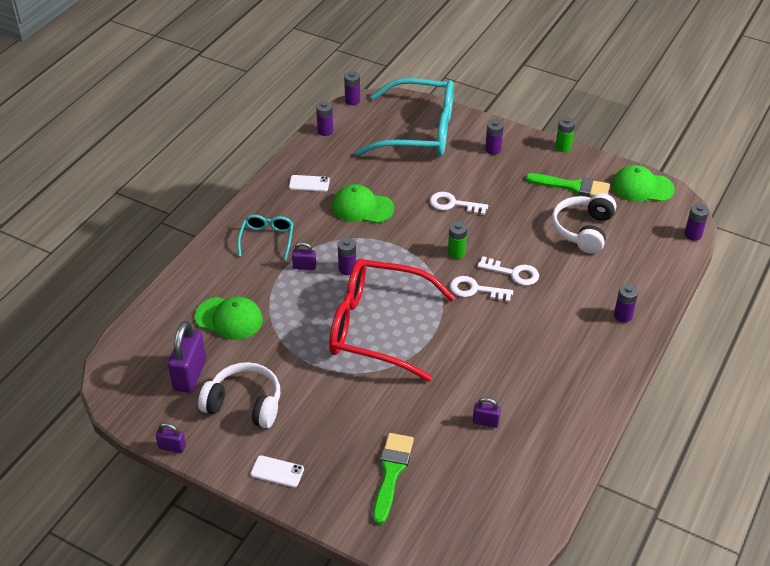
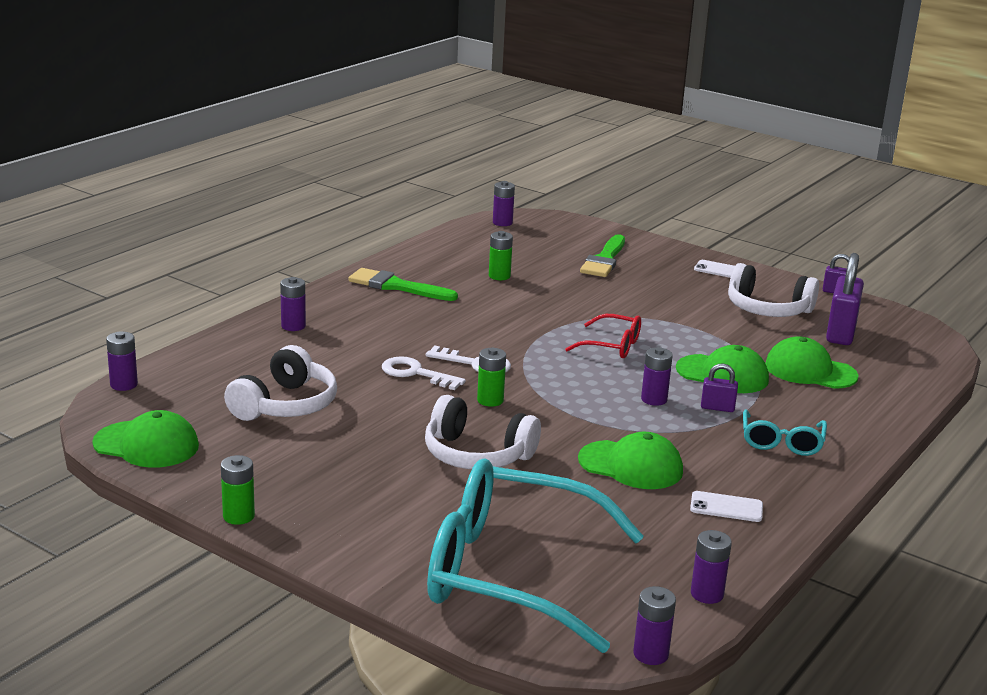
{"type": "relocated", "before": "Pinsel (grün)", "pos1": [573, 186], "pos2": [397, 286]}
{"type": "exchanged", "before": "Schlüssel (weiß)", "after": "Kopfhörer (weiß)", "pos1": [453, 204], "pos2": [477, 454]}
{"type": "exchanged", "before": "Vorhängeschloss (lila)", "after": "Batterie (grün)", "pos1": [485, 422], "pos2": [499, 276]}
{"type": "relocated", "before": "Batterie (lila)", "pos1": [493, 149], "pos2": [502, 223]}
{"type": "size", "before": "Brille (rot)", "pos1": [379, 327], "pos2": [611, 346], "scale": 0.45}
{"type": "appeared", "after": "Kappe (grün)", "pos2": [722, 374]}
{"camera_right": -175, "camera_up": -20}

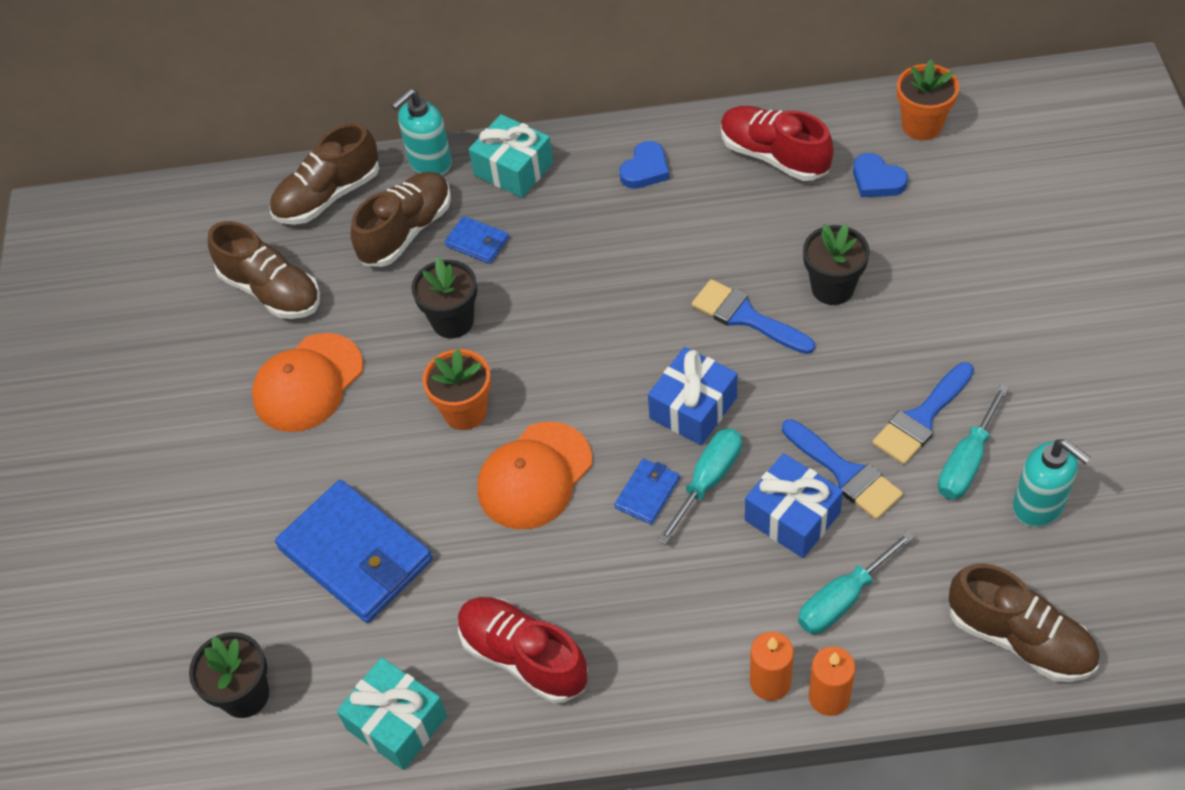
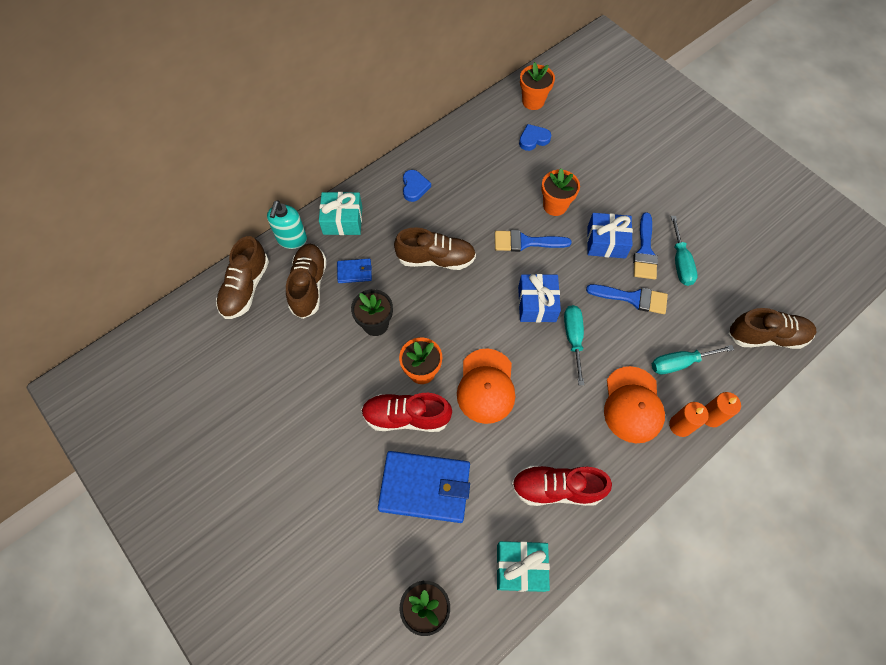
{"type": "relocated", "before": "Schuh (rot)", "pos1": [774, 156], "pos2": [406, 417]}
{"type": "relocated", "before": "Schuh (braun)", "pos1": [271, 291], "pos2": [436, 259]}
{"type": "spun", "before": "Herz (blau)", "pos1": [877, 180], "pos2": [533, 139], "turn": 150}
{"type": "colour", "before": "Blumentopf (schwarz)", "after": "Blumentopf (orange)", "pos1": [832, 288], "pos2": [555, 205]}
{"type": "relocated", "before": "Geschenk (blau)", "pos1": [792, 517], "pos2": [606, 242]}
{"type": "relocated", "before": "Kappe (orange)", "pos1": [308, 383], "pos2": [632, 405]}
{"type": "spun", "before": "Schraubenzieher (türkis)", "pos1": [842, 599], "pos2": [679, 363], "turn": 60}
{"type": "missing", "before": "Geldbörse (blau)", "pos1": [647, 493]}
{"type": "missing", "before": "Seifenspender (türkis)", "pos1": [1038, 506]}
{"camera_right": -40, "camera_up": 10}

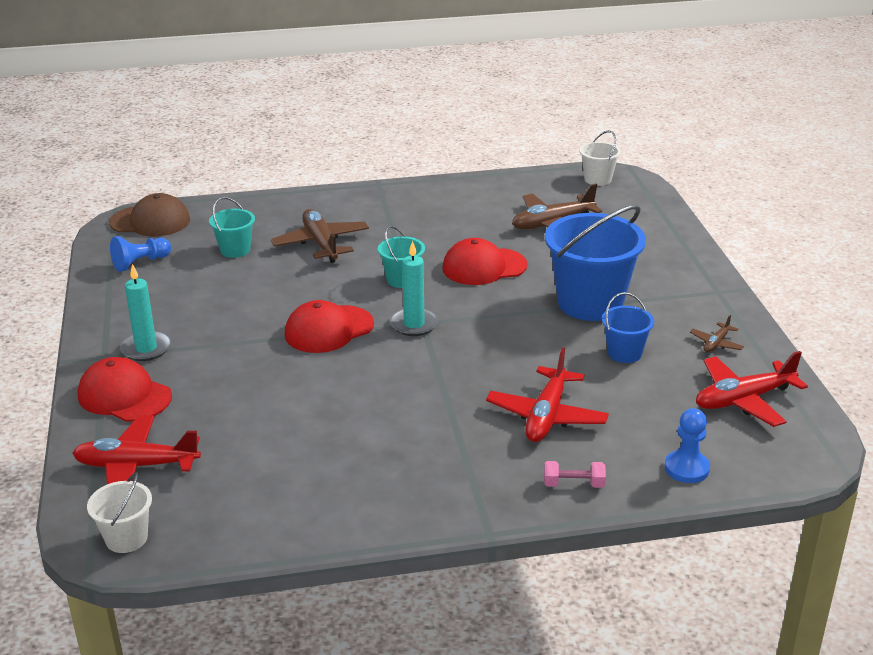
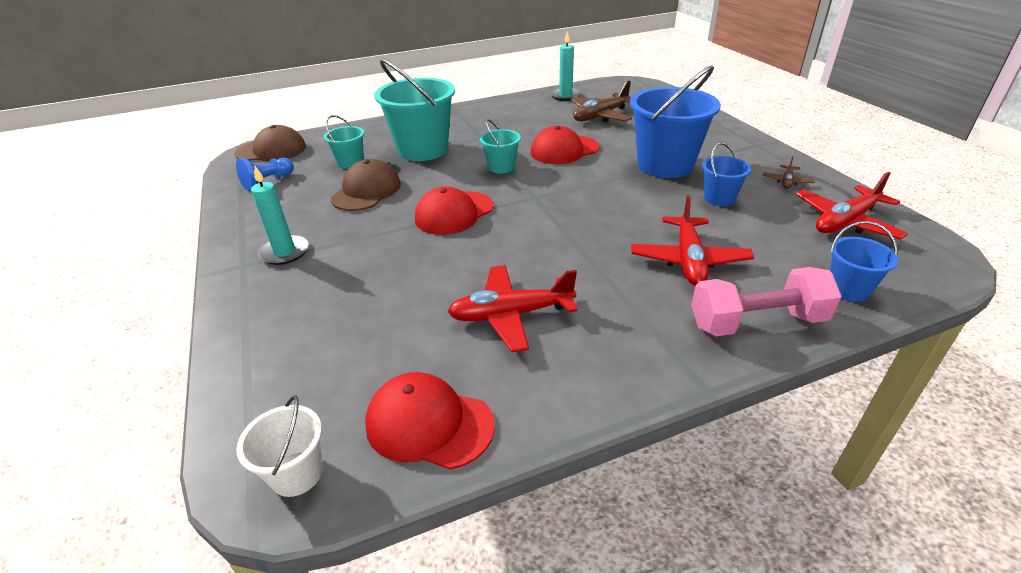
{"type": "appeared", "after": "Kappe (braun)", "pos2": [366, 191]}
{"type": "relocated", "before": "Kappe (rot)", "pos1": [124, 396], "pos2": [429, 424]}
{"type": "exchanged", "before": "Flugzeug (braun)", "after": "Eimer (türkis)", "pos1": [321, 244], "pos2": [423, 150]}
{"type": "relocated", "before": "Flugzeug (rot)", "pos1": [137, 466], "pos2": [511, 315]}
{"type": "relocated", "before": "Kerze (türkis)", "pos1": [414, 324], "pos2": [565, 96]}
{"type": "size", "before": "Hantel (rosa)", "pos1": [573, 484], "pos2": [757, 322], "scale": 2.07}
{"type": "exchanged", "before": "Bauer (blau)", "after": "Eimer (blau)", "pos1": [686, 468], "pos2": [848, 289]}
{"type": "missing", "before": "Eimer (weiß)", "pos1": [598, 179]}
{"camera_right": -10, "camera_up": 5}

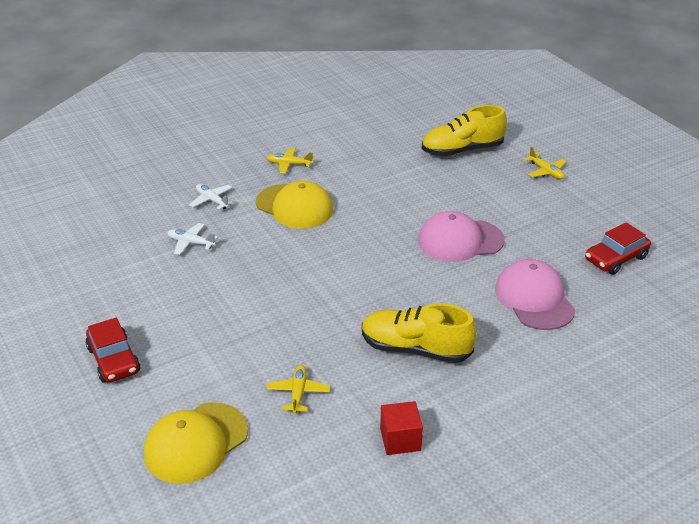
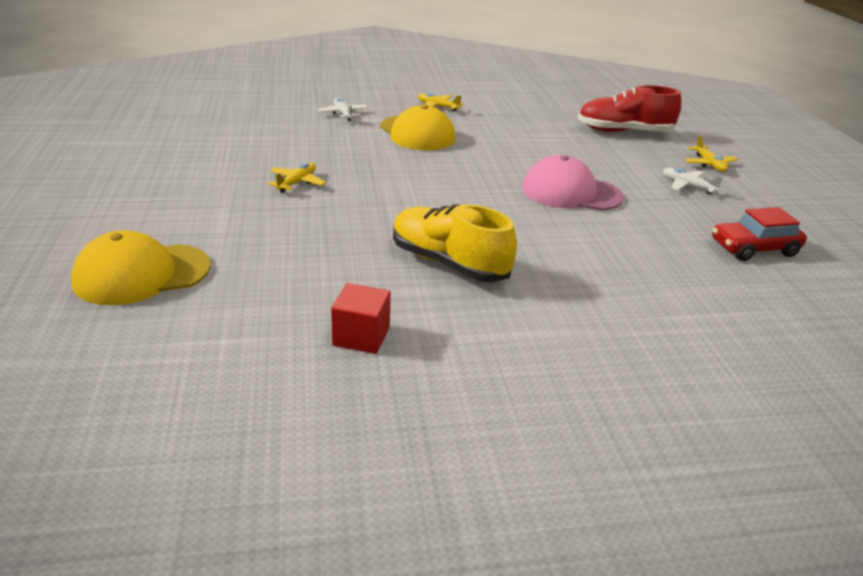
{"type": "relocated", "before": "Flugzeug (gelb)", "pos1": [298, 393], "pos2": [297, 183]}
{"type": "colour", "before": "Schuh (gelb)", "after": "Schuh (rot)", "pos1": [462, 150], "pos2": [624, 132]}
{"type": "relocated", "before": "Flugzeug (weiß)", "pos1": [191, 243], "pos2": [687, 186]}
{"type": "missing", "before": "Auto (rot)", "pos1": [114, 360]}
{"type": "missing", "before": "Kappe (rosa)", "pos1": [534, 299]}
{"camera_right": 20, "camera_up": -5}

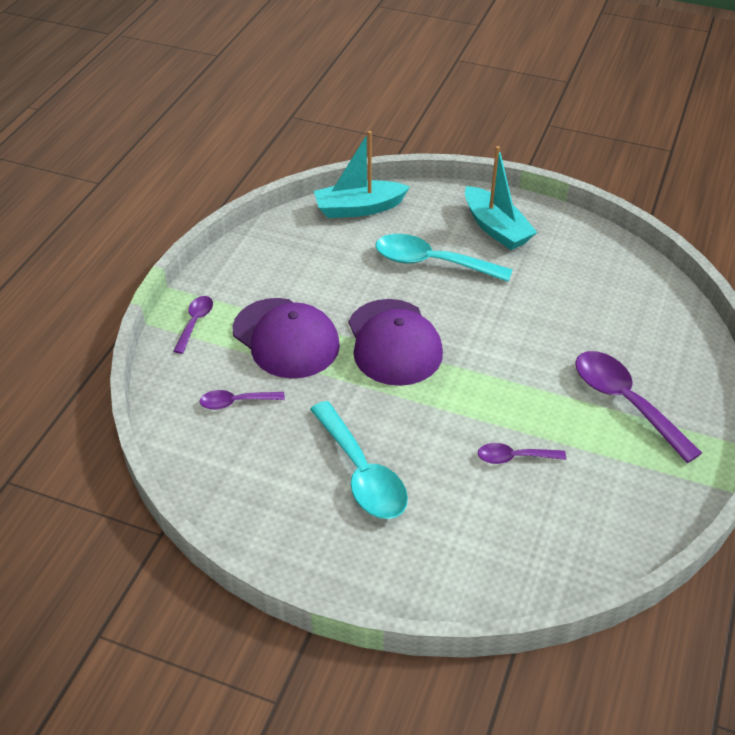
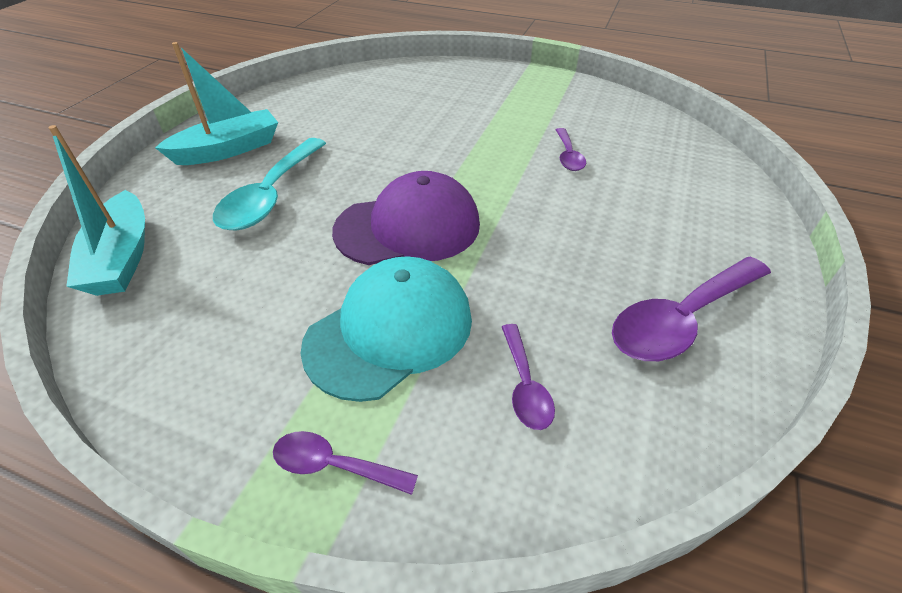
{"type": "colour", "before": "Kappe (lila)", "after": "Kappe (türkis)", "pos1": [286, 338], "pos2": [390, 331]}
{"type": "relocated", "before": "Löffel (lila)", "pos1": [625, 402], "pos2": [681, 320]}
{"type": "missing", "before": "Löffel (türkis)", "pos1": [362, 473]}
{"camera_right": -90, "camera_up": 0}

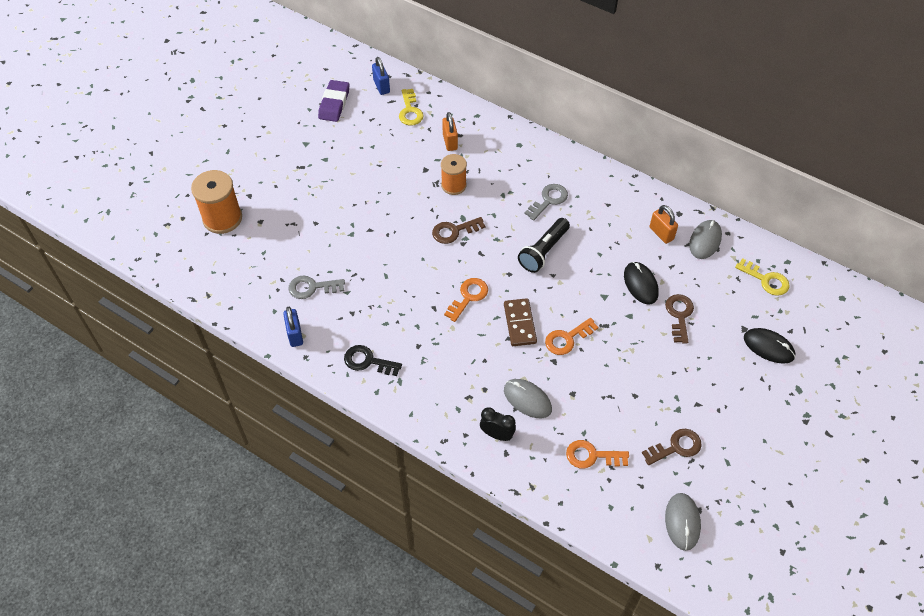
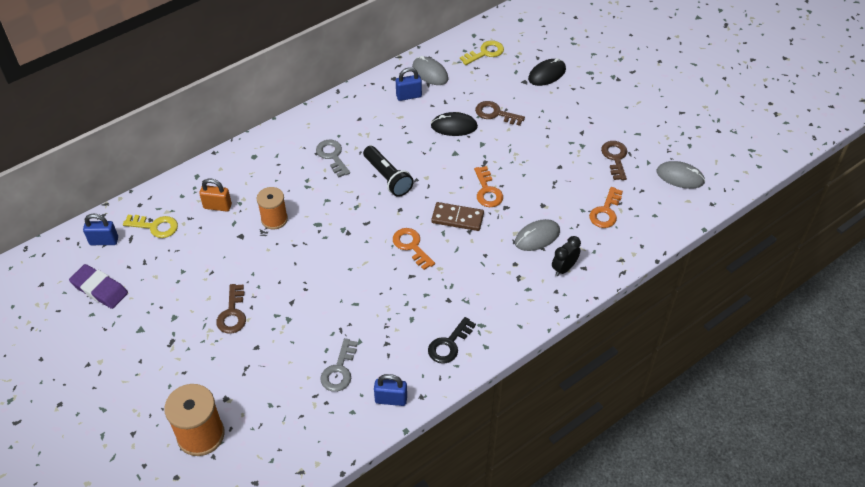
{"type": "relocated", "before": "Schlüssel (braun)", "pos1": [454, 231], "pos2": [232, 313]}
{"type": "colour", "before": "Vorhängeschloss (orange)", "after": "Vorhängeschloss (blau)", "pos1": [661, 233], "pos2": [409, 96]}
{"camera_right": -70, "camera_up": -5}

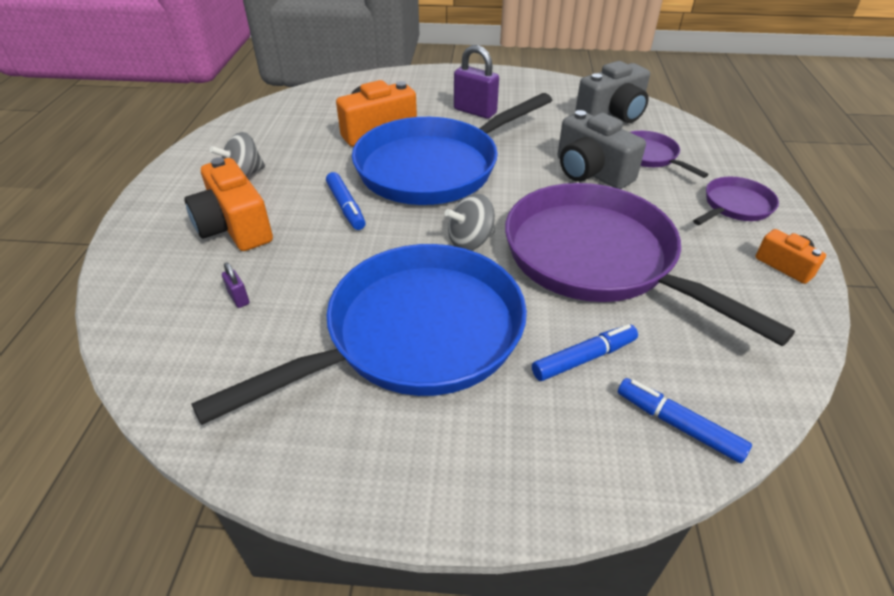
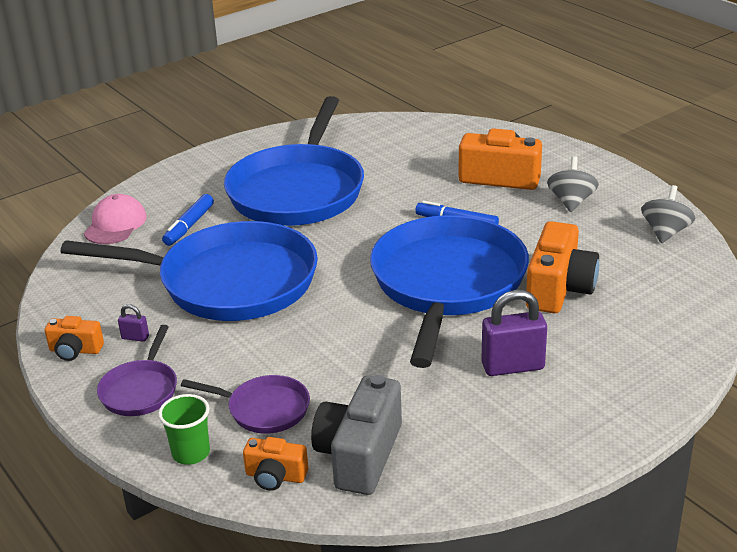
{"type": "colour", "before": "Pfanne (lila)", "after": "Pfanne (blau)", "pos1": [597, 258], "pos2": [229, 282]}
{"type": "exchanged", "before": "Filzstift (blau)", "after": "Kappe (rosa)", "pos1": [678, 425], "pos2": [115, 224]}
{"type": "relocated", "before": "Vorhängeschloss (lila)", "pos1": [239, 298], "pos2": [135, 337]}
{"type": "appeared", "after": "Becher (grün)", "pos2": [191, 453]}
{"type": "appeared", "after": "Kamera (orange)", "pos2": [275, 476]}
{"type": "relocated", "before": "Kreisel (grau)", "pos1": [470, 241], "pos2": [665, 232]}
{"type": "missing", "before": "Kamera (grau)", "pos1": [591, 172]}
{"camera_right": 140, "camera_up": -10}

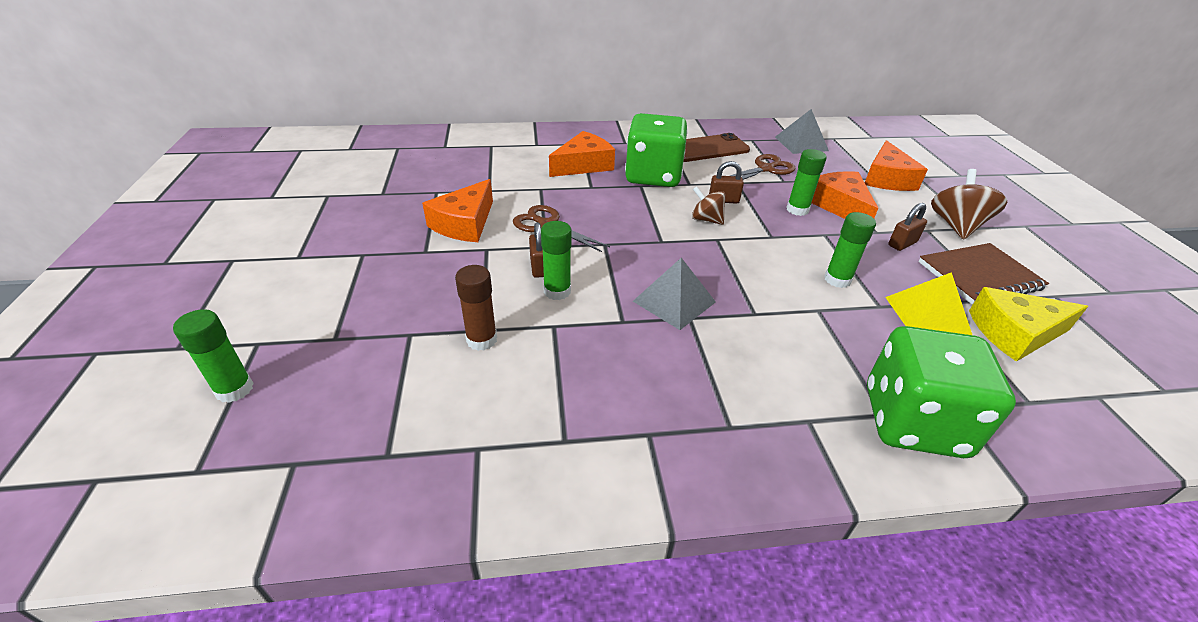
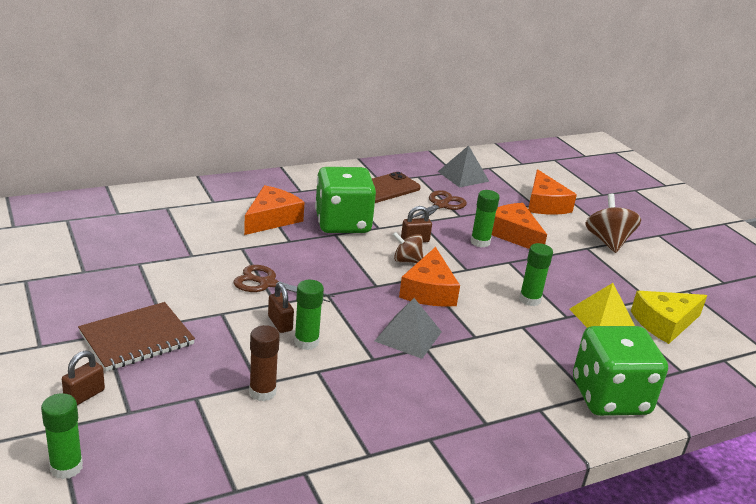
{"type": "relocated", "before": "Vorhängeschloss (braun)", "pos1": [902, 244], "pos2": [84, 395]}
{"type": "relocated", "before": "Notizbuch (braun)", "pos1": [979, 276], "pos2": [137, 339]}
{"type": "relocated", "before": "Käse (orange)", "pos1": [464, 223], "pos2": [429, 290]}
{"camera_right": -20, "camera_up": -10}

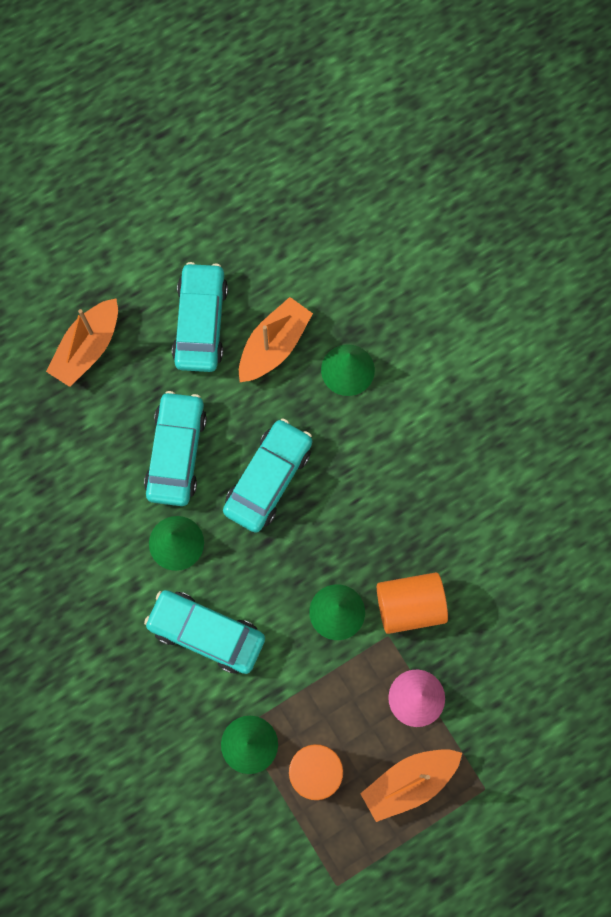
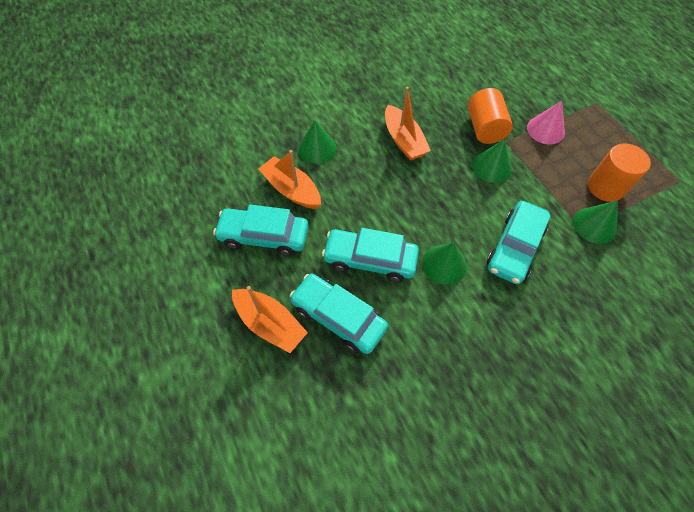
{"type": "relocated", "before": "Auto (türkis)", "pos1": [268, 479], "pos2": [338, 317]}
{"type": "relocated", "before": "Boot (orange)", "pos1": [409, 782], "pos2": [403, 140]}
{"camera_right": -85, "camera_up": -15}

